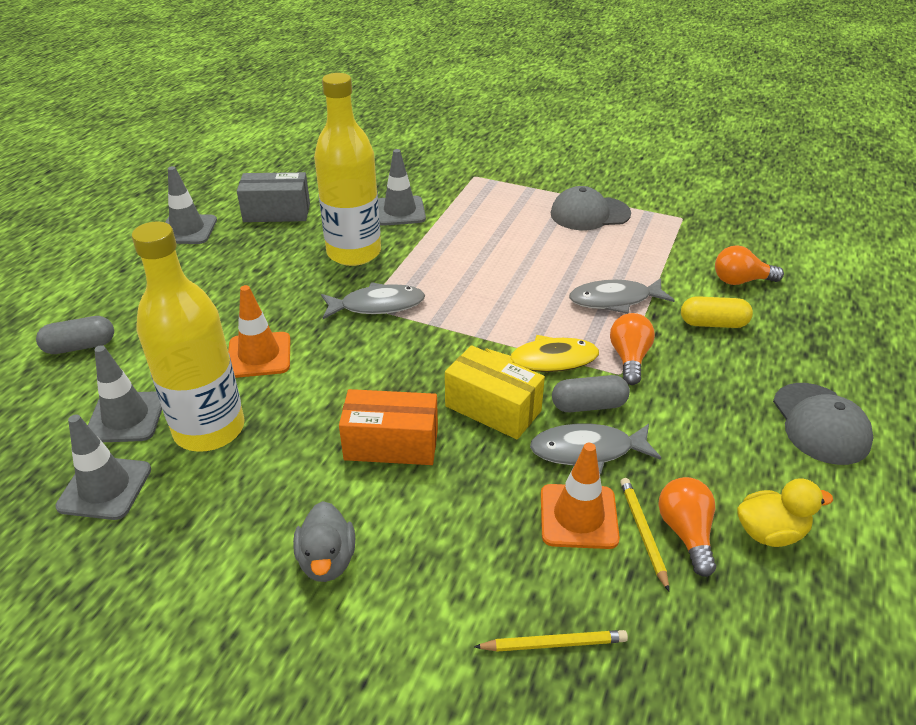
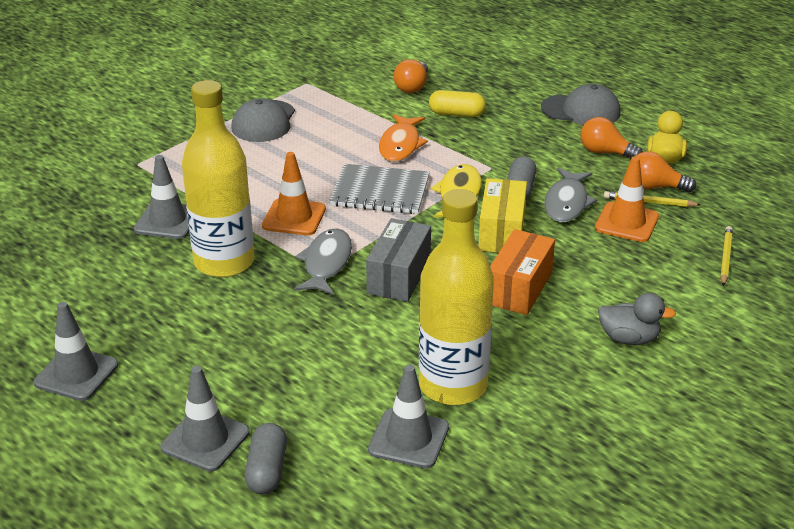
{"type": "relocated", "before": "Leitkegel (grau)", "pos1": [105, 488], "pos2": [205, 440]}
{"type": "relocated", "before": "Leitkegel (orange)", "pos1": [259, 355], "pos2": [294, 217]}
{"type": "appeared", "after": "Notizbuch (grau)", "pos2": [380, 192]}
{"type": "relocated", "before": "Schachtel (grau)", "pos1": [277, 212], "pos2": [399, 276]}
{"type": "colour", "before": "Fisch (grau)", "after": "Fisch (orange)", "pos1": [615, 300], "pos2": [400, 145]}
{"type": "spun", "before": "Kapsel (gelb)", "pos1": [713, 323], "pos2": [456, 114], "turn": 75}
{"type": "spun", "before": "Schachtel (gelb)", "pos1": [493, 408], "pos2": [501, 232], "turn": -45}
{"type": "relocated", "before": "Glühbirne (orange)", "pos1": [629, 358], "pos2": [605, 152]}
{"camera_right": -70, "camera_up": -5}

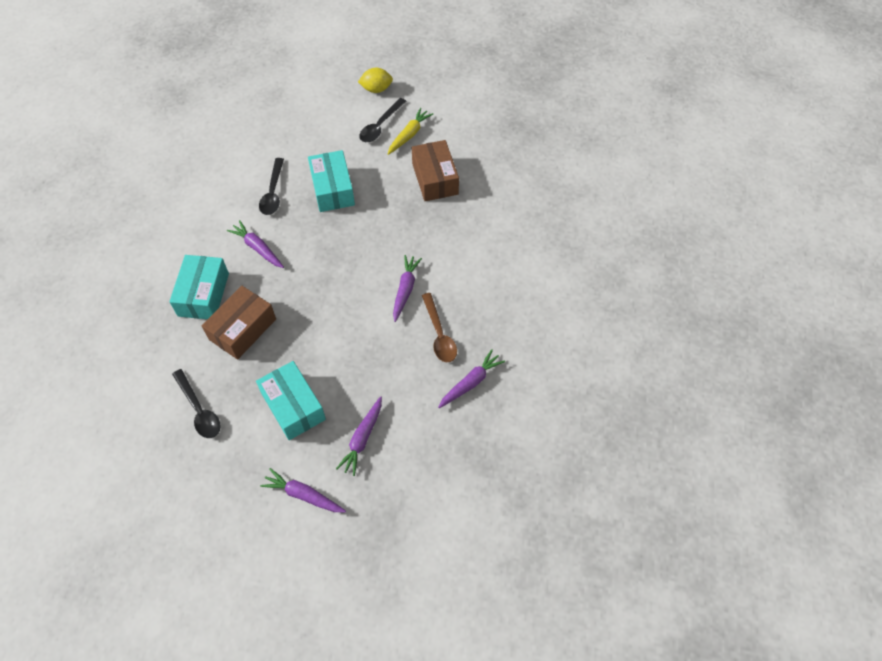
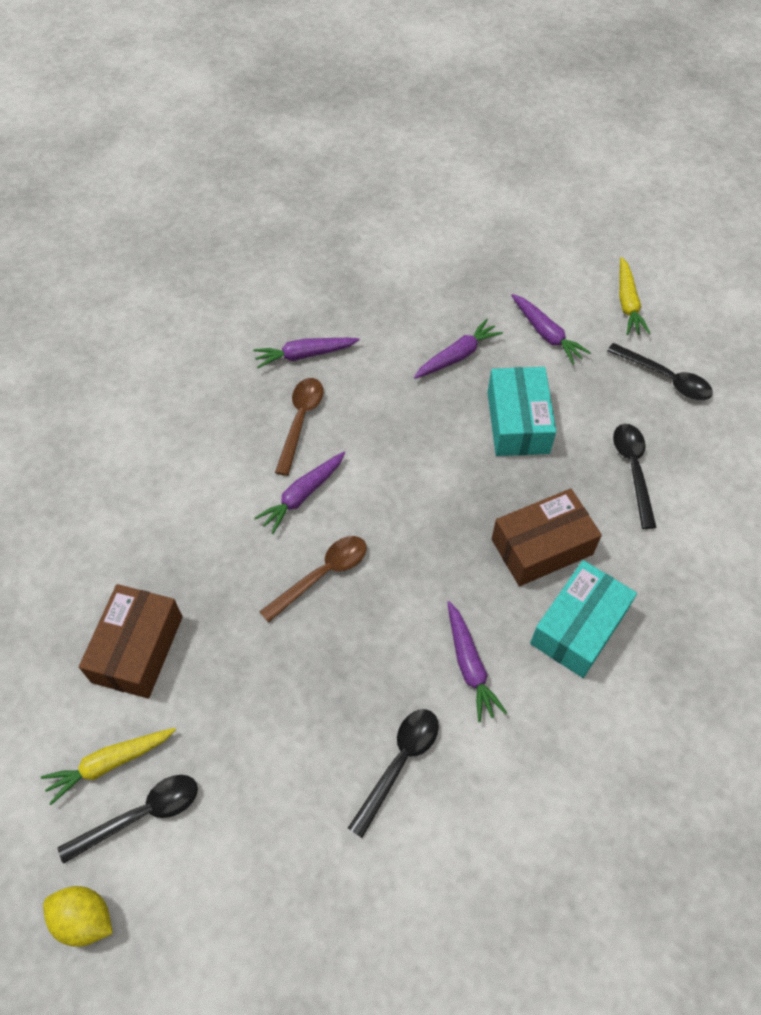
{"type": "appeared", "after": "Löffel (braun)", "pos2": [322, 575]}
{"type": "appeared", "after": "Löffel (schwarz)", "pos2": [665, 378]}
{"type": "appeared", "after": "Karotte (gelb)", "pos2": [627, 303]}
{"type": "missing", "before": "Schachtel (türkis)", "pos1": [332, 189]}
{"camera_right": -150, "camera_up": 0}

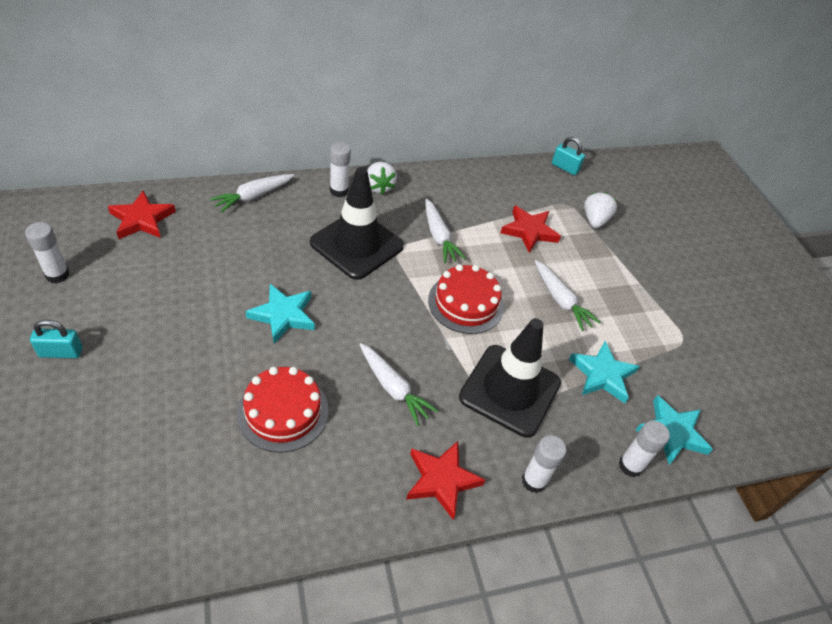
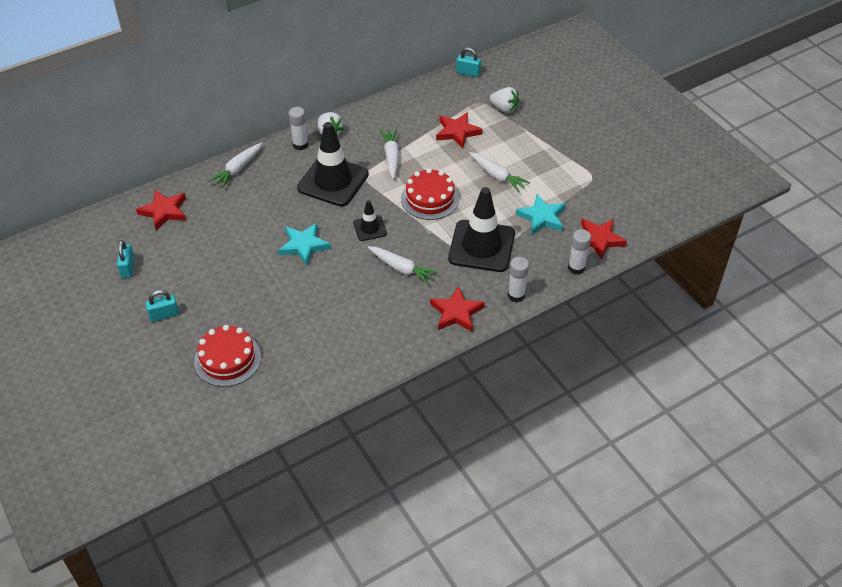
{"type": "exchanged", "before": "Klebestift (weiß)", "after": "Vorhängeschloss (türkis)", "pos1": [57, 275], "pos2": [128, 268]}
{"type": "relocated", "before": "Kuchen (rot)", "pos1": [283, 412], "pos2": [227, 359]}
{"type": "appeared", "after": "Leitkegel (schwarz)", "pos2": [370, 228]}
{"type": "spun", "before": "Karotte (weiß)", "pos1": [439, 237], "pos2": [391, 157], "turn": -150}
{"type": "spun", "before": "Erdbeere (weiß)", "pos1": [595, 220], "pos2": [504, 108], "turn": 120}
{"type": "colour", "before": "Stern (türkis)", "after": "Stern (rot)", "pos1": [672, 432], "pos2": [598, 239]}
{"camera_right": -10, "camera_up": 0}

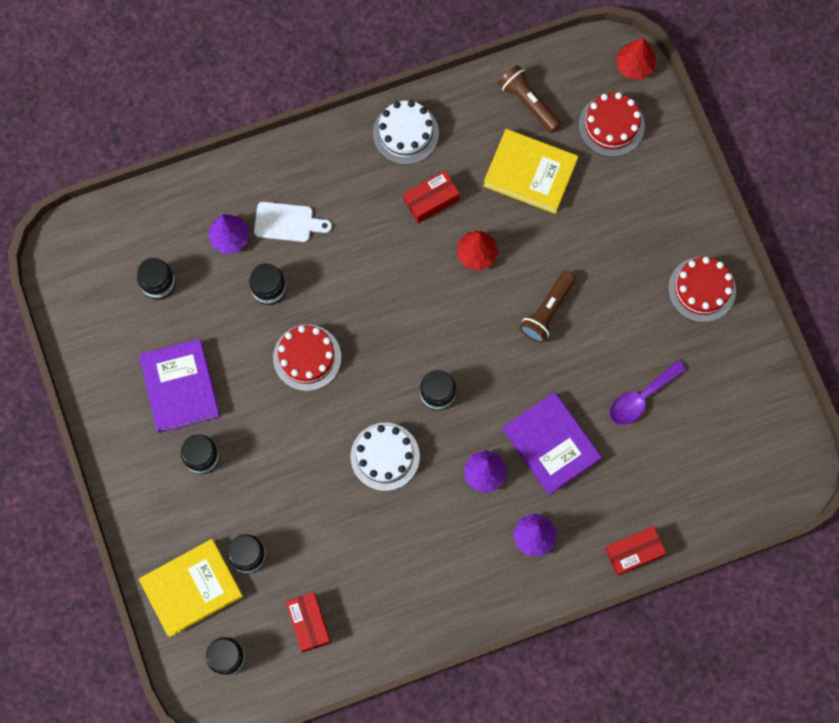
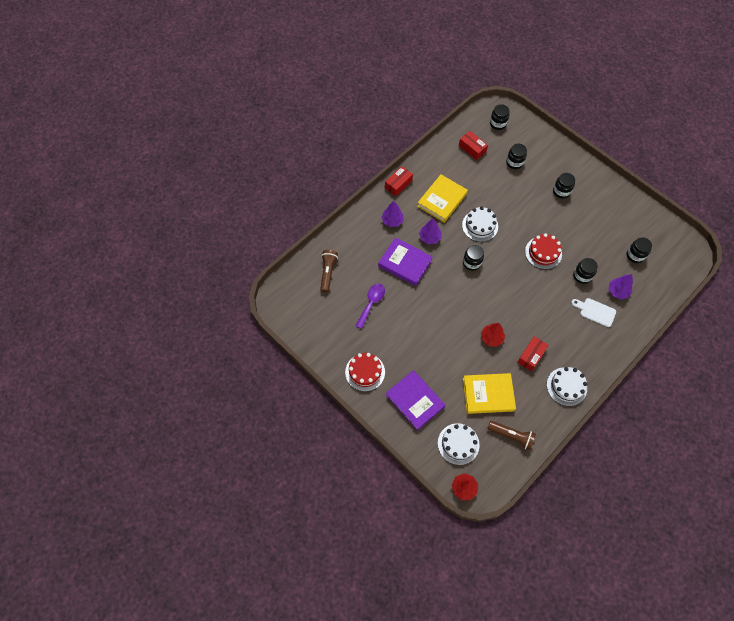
{"type": "relocated", "before": "Taschenlampe (braun)", "pos1": [547, 311], "pos2": [328, 272]}
{"type": "relocated", "before": "Schachtel (rot)", "pos1": [634, 552], "pos2": [398, 184]}
{"type": "relocated", "before": "Buch (lila)", "pos1": [180, 387], "pos2": [414, 401]}
{"type": "relocated", "before": "Buch (gelb)", "pos1": [192, 588], "pos2": [442, 200]}
{"type": "colour", "before": "Kuchen (rot)", "after": "Kuchen (weiß)", "pos1": [611, 125], "pos2": [458, 444]}
{"type": "spun", "before": "Schneidebrett (weiß)", "pos1": [287, 222], "pos2": [595, 311], "turn": 45}
{"camera_right": 155, "camera_up": -10}

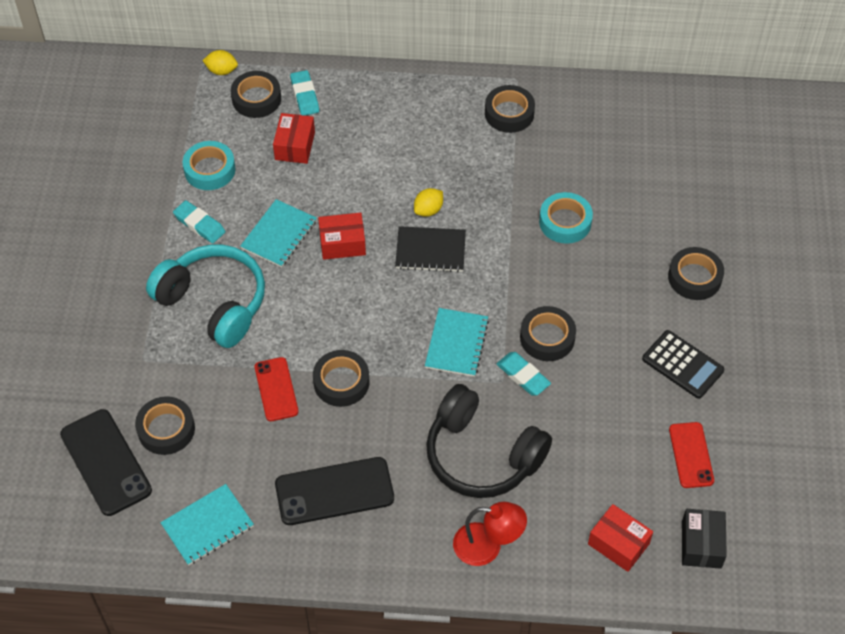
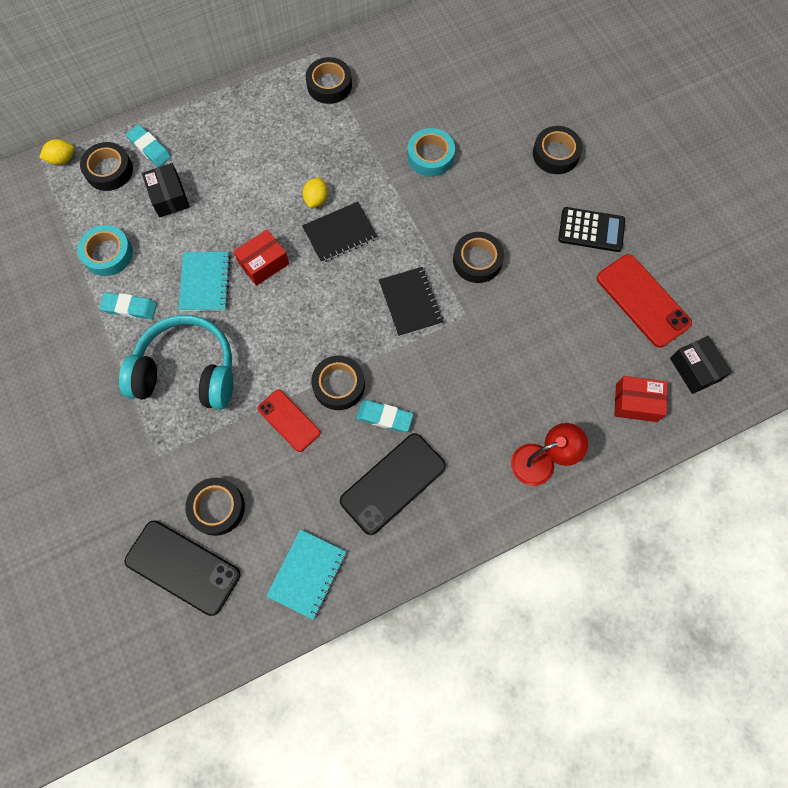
{"type": "colour", "before": "Schachtel (rot)", "after": "Schachtel (schwarz)", "pos1": [295, 146], "pos2": [169, 197]}
{"type": "relocated", "before": "Radiergummi (türkis)", "pos1": [523, 376], "pos2": [384, 417]}
{"type": "colour", "before": "Notizbuch (türkis)", "after": "Notizbuch (schwarz)", "pos1": [456, 343], "pos2": [410, 302]}
{"type": "size", "before": "Handy (rot)", "pos1": [691, 455], "pos2": [643, 300], "scale": 1.58}
{"type": "missing", "before": "Kopfhörer (schwarz)", "pos1": [482, 455]}
{"camera_right": -30, "camera_up": 15}

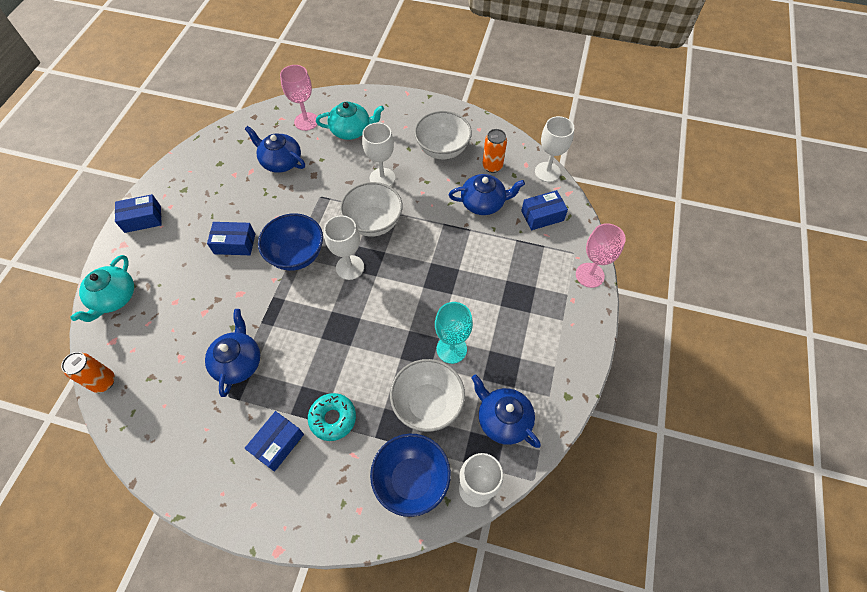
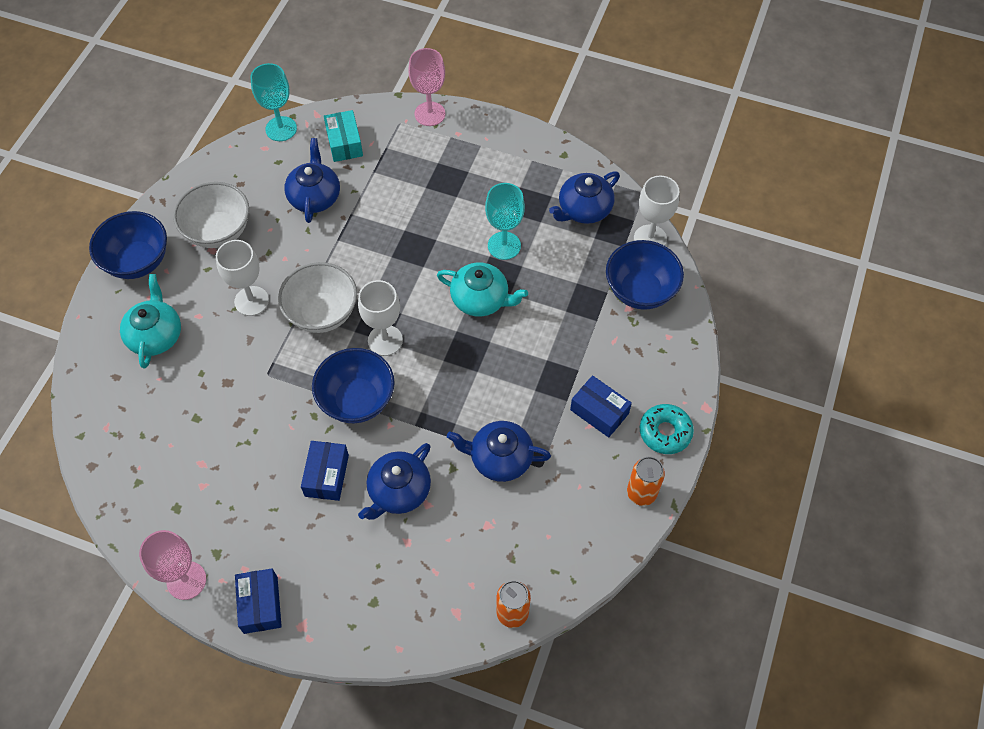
{"type": "appeared", "after": "Schüssel (blau)", "pos2": [138, 261]}
{"type": "relocated", "before": "Kelch (rosa)", "pos1": [306, 121], "pos2": [186, 580]}
{"type": "colour", "before": "Kelch (weiß)", "after": "Kelch (türkis)", "pos1": [547, 172], "pos2": [281, 129]}
{"type": "colour", "before": "Schachtel (blau)", "after": "Schachtel (türkis)", "pos1": [542, 216], "pos2": [344, 143]}
{"type": "relocated", "before": "Teekanne (blau)", "pos1": [281, 161], "pos2": [399, 491]}
{"type": "relocated", "before": "Teekanne (türkis)", "pos1": [114, 298], "pos2": [481, 299]}
{"type": "relocated", "before": "Dose (orange)", "pos1": [492, 166], "pos2": [641, 493]}
{"type": "relocated", "before": "Donut (türkis)", "pos1": [333, 418], "pos2": [665, 432]}
{"type": "missing", "before": "Schüssel (weiß)", "pos1": [427, 404]}
{"camera_right": -85, "camera_up": 0}

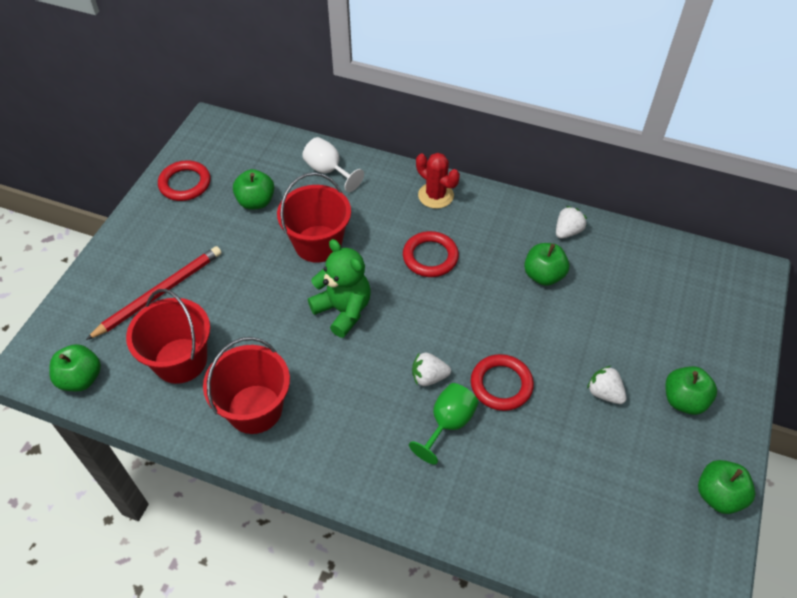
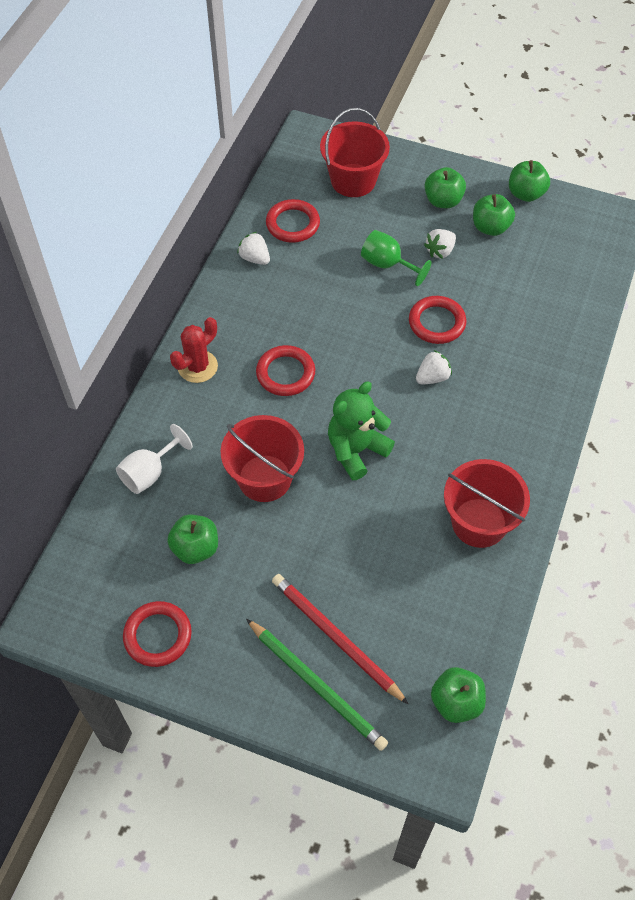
{"type": "appeared", "after": "Bleistift (grün)", "pos2": [316, 685]}
{"type": "appeared", "after": "Ring (rot)", "pos2": [293, 224]}
{"type": "relocated", "before": "Eimer (rot)", "pos1": [180, 360], "pos2": [353, 180]}
{"type": "relocated", "before": "Kelch (grün)", "pos1": [448, 423], "pos2": [387, 264]}
{"type": "spun", "before": "Erdbeere (weiß)", "pos1": [429, 377], "pos2": [432, 377], "turn": -120}
{"type": "relocated", "before": "Apfel (grün)", "pos1": [543, 275], "pos2": [490, 227]}
{"camera_right": -90, "camera_up": 5}

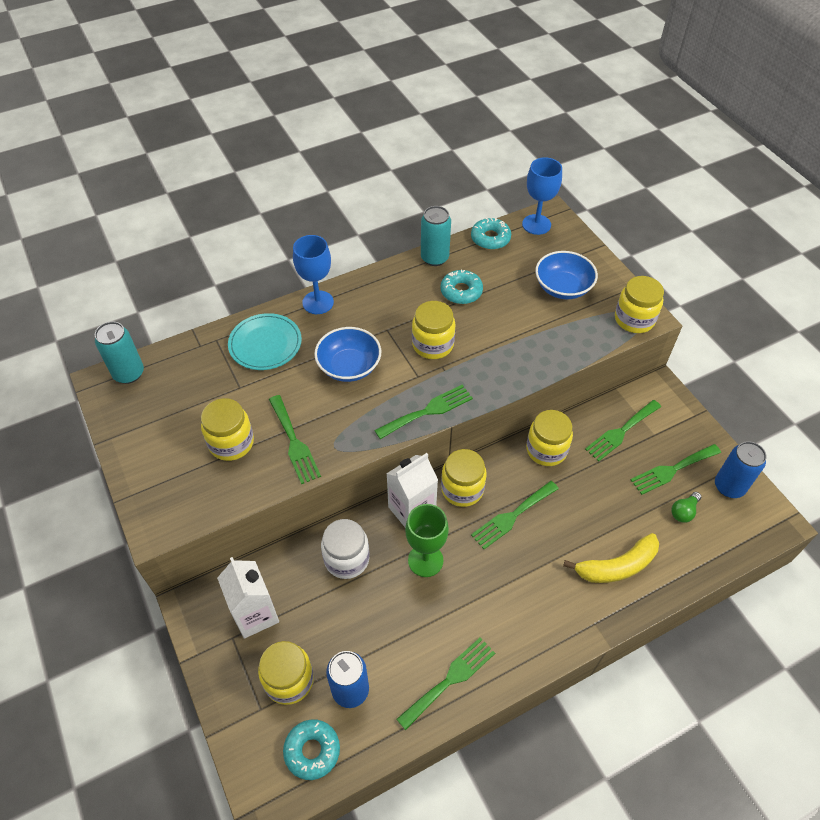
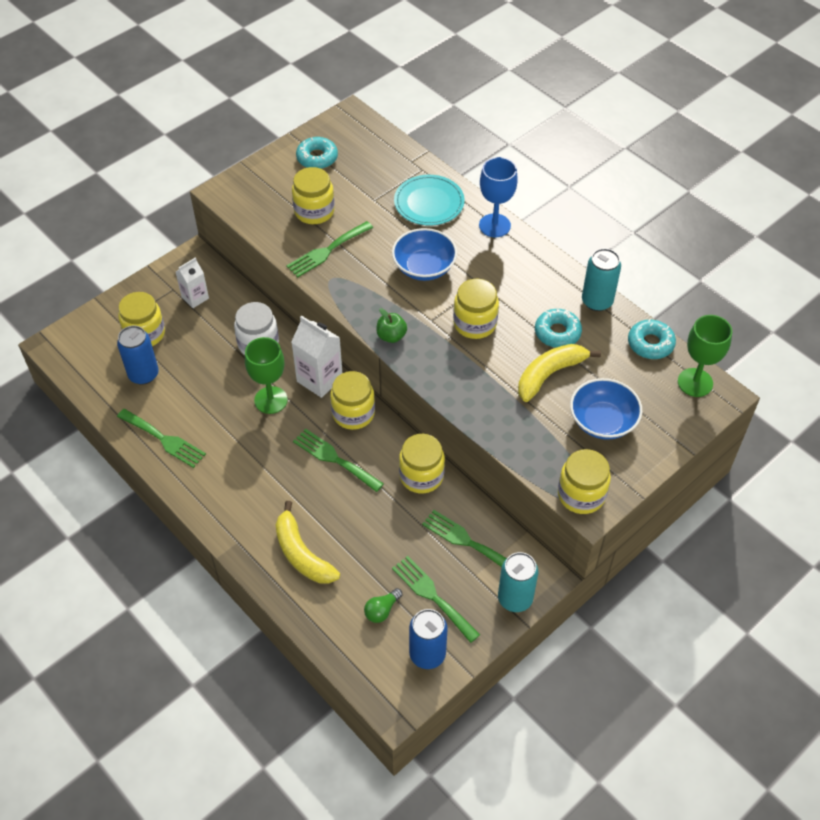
{"type": "size", "before": "Getränkekarton (weiß)", "pos1": [255, 614], "pos2": [195, 298], "scale": 0.63}
{"type": "relocated", "before": "Donut (türkis)", "pos1": [312, 751], "pos2": [317, 158]}
{"type": "spun", "before": "Glühbirne (grün)", "pos1": [683, 512], "pos2": [382, 610], "turn": -75}
{"type": "exchanged", "before": "Gabel (grün)", "after": "Apfel (grün)", "pos1": [428, 411], "pos2": [391, 336]}
{"type": "relocated", "before": "Dose (türkis)", "pos1": [129, 373], "pos2": [515, 598]}
{"type": "appeared", "after": "Banane (gelb)", "pos2": [549, 374]}
{"type": "colour", "before": "Kelch (blau)", "after": "Kelch (grün)", "pos1": [536, 224], "pos2": [695, 382]}
{"camera_right": 75, "camera_up": 0}

